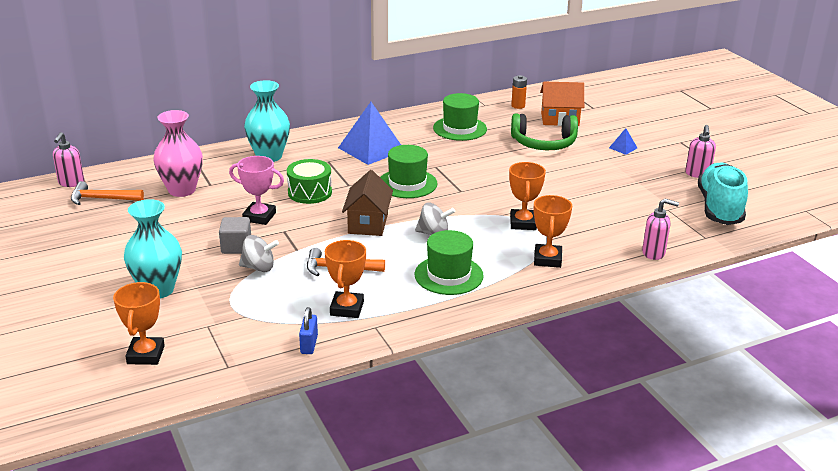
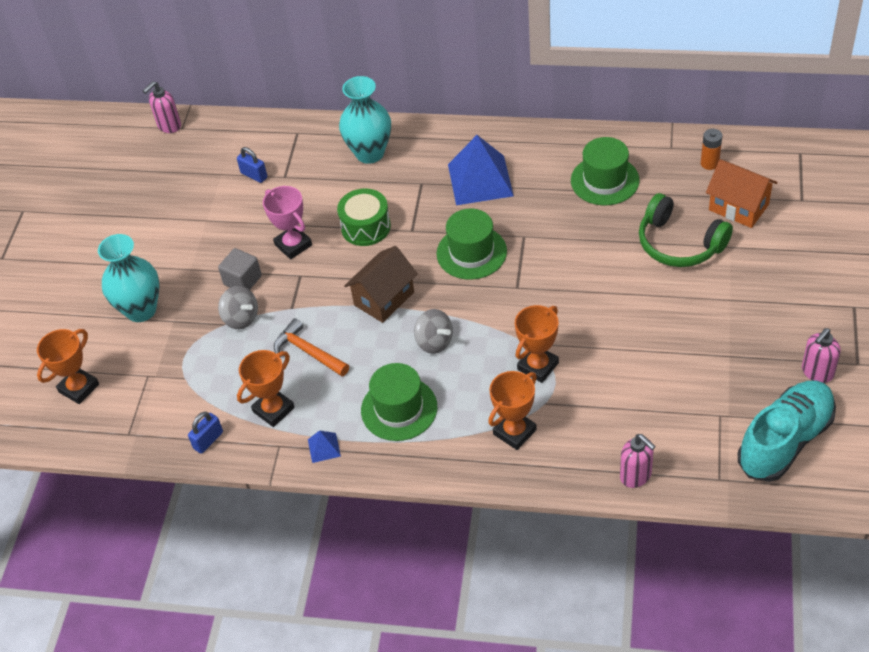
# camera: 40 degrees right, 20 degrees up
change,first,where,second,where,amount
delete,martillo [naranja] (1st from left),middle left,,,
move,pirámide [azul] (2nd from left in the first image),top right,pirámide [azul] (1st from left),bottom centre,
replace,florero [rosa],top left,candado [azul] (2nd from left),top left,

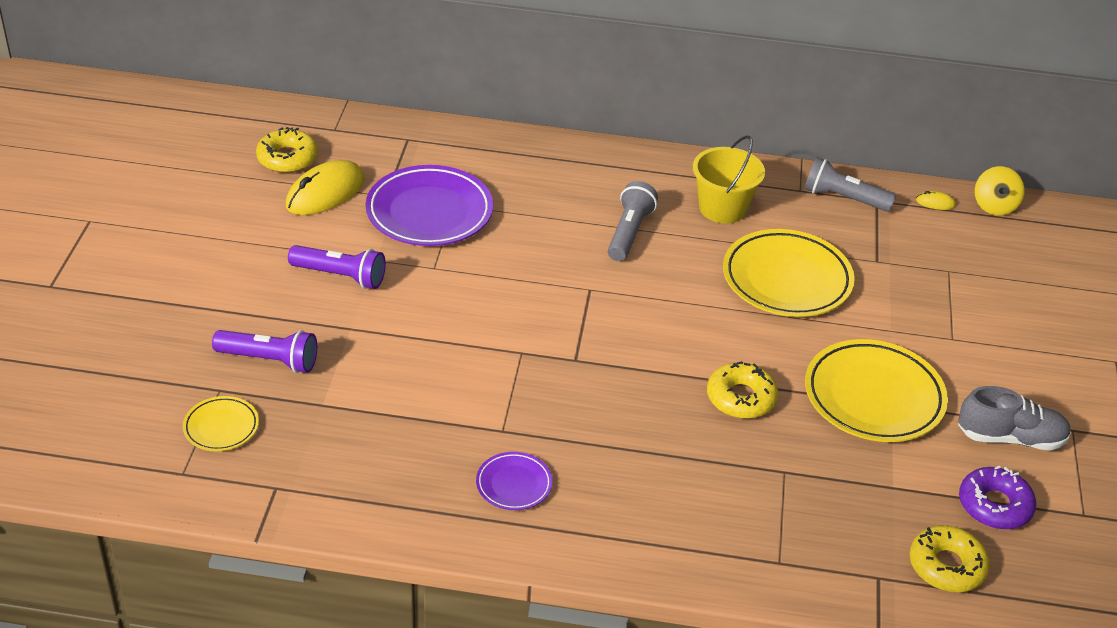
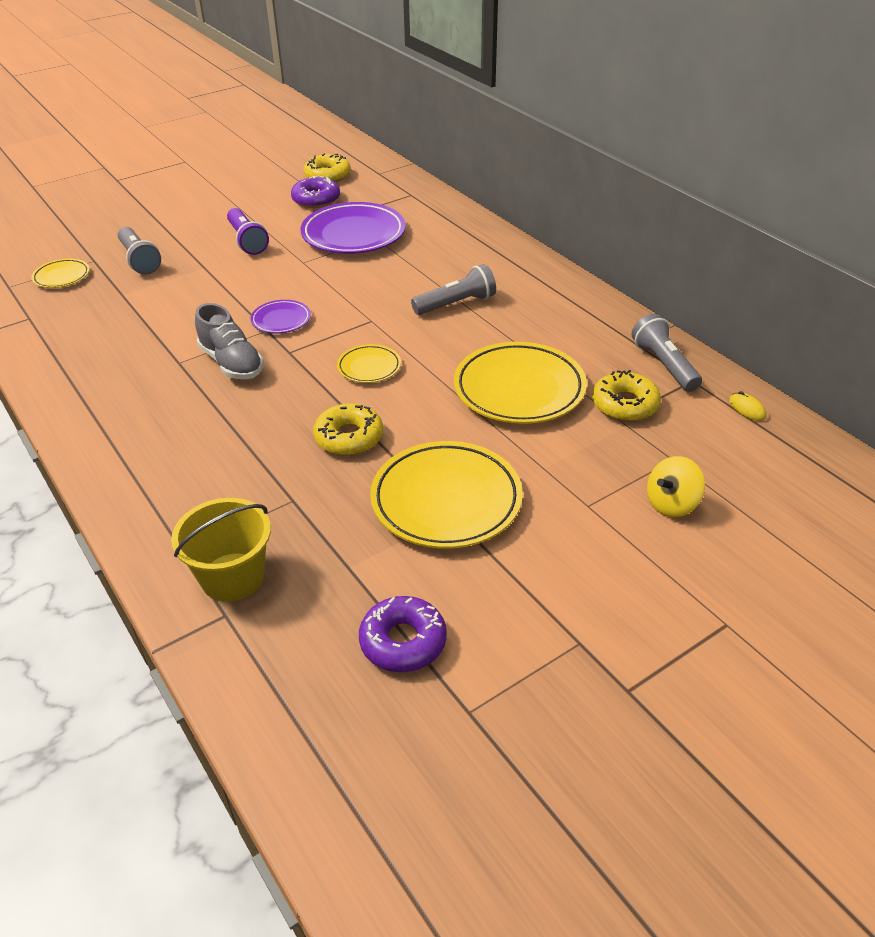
# camera: 50 degrees right, 0 degrees up
change,first,where,second,where,amount
insert,,,plato [amarillo] (2nd from left),centre,
move,plato [morado] (2nd from left in the first image),bottom centre,plato [morado] (1st from left),middle left,
move,balde [amarillo],top centre,,middle left,
move,rosquilla [amarillo] (3rd from left),bottom right,,middle right,
move,zapato [gris],middle right,,middle left,
move,peonza [amarillo],top right,,middle right,
replace,ratón [amarillo] (1st from left),top left,rosquilla [morado] (1st from left),top centre,
recolor,lámpara de mano [morado] (1st from left),middle left,lámpara de mano [gris] (1st from left),top left,

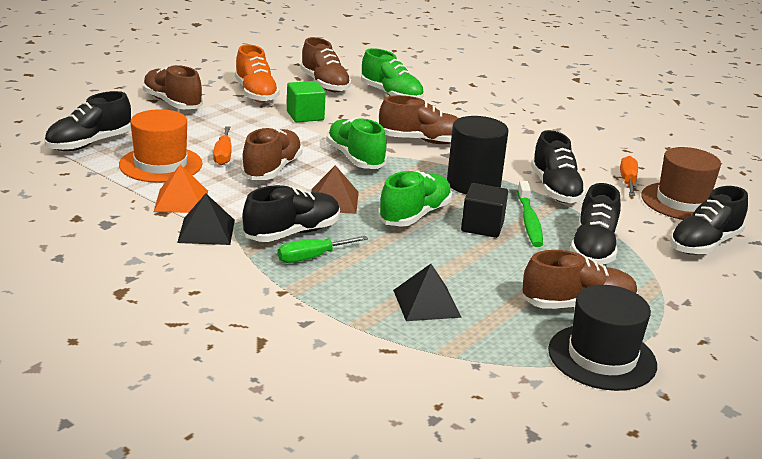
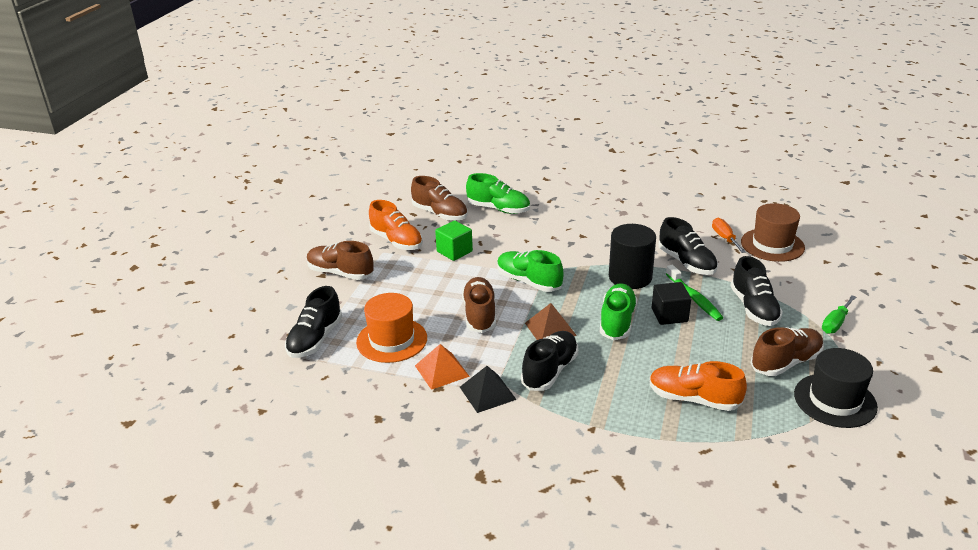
# camera: 20 degrees left, 5 degrees up
change,first,where,second,where,amount
delete,destornillador [naranja] (1st from left),top left,,,
delete,zapato [marrón] (4th from left),top centre,,,
delete,zapato [negro] (5th from left),middle right,,,
move,destornillador [verde],centre,,middle right,
replace,pirámide [negro] (2nd from left),centre,zapato [naranja] (2nd from left),bottom right,

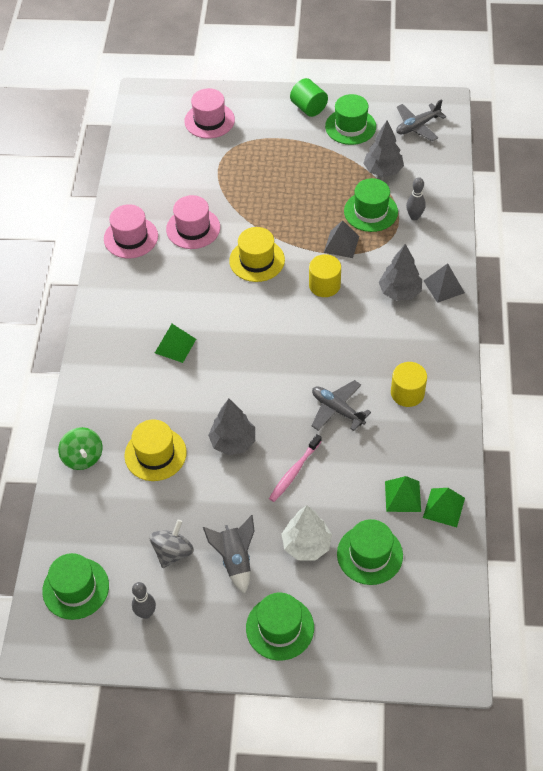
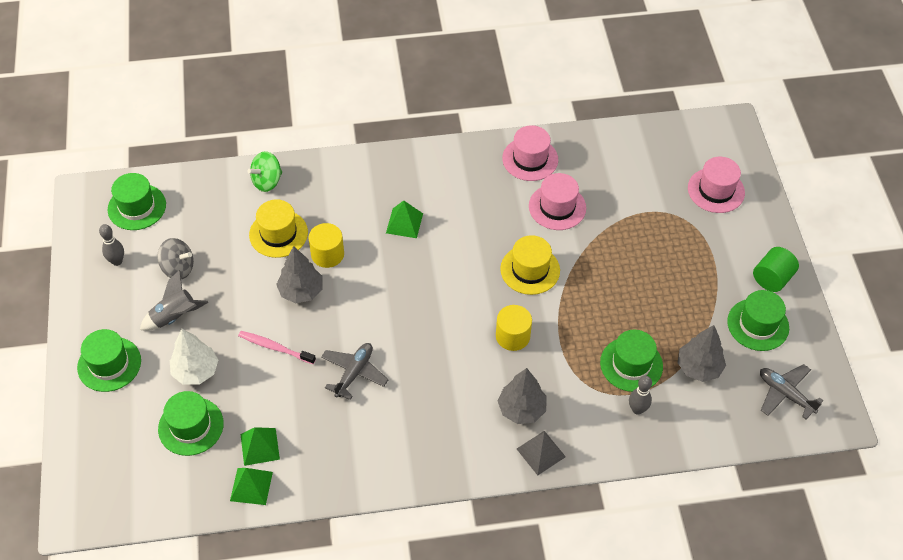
# camera: 75 degrees right, 0 degrees up
change,first,where,second,where,amount
delete,pirámide [gris] (1st from left),top centre,,,
move,cilindro [amarillo] (2nd from left in the first image),middle right,cilindro [amarillo] (1st from left),centre,

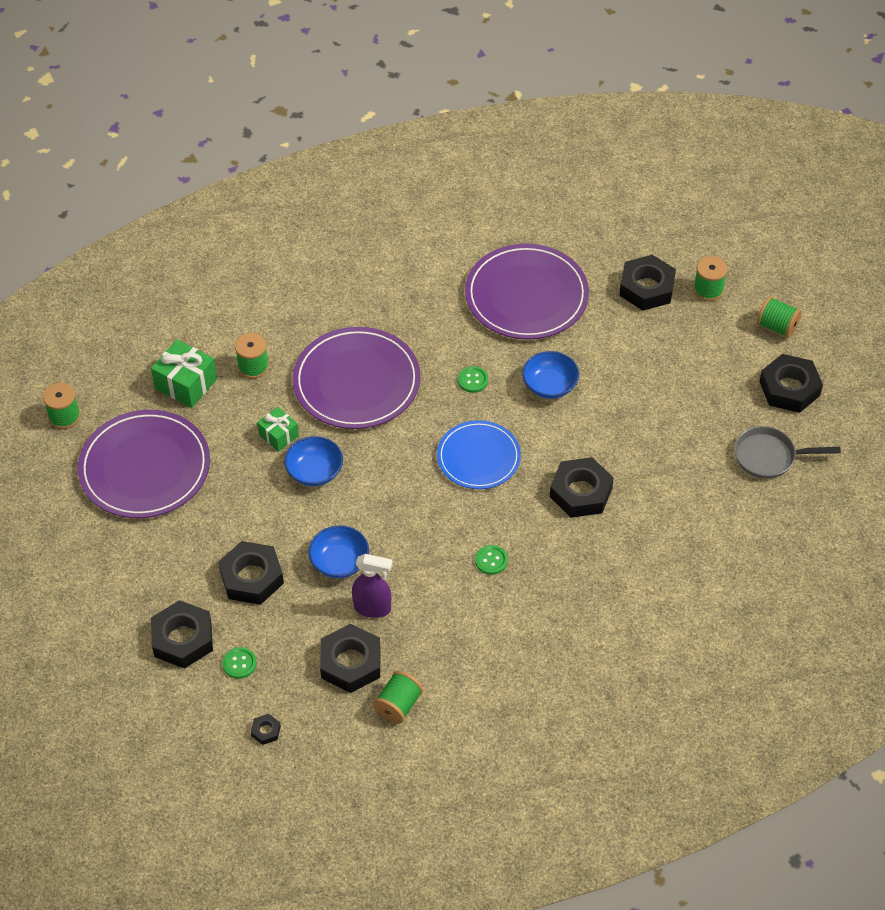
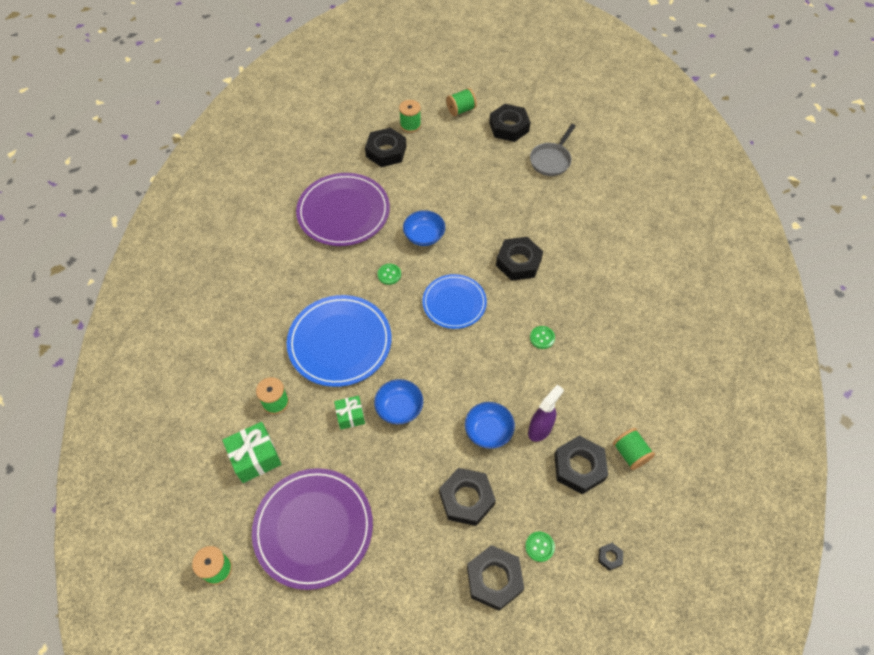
# camera: 60 degrees left, 5 degrees up
change,first,where,second,where,amount
recolor,plato [morado] (2nd from left),centre,plato [azul] (1st from left),centre,

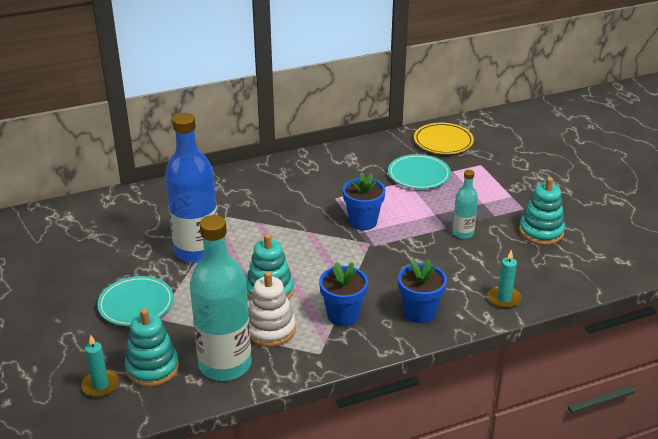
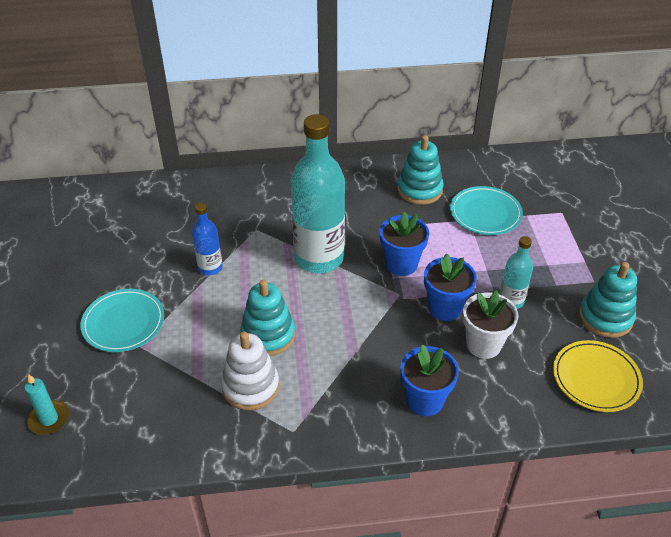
# camera: 15 degrees right, 10 degrees up
change,first,where,second,where,amount
delete,vela [turquesa] (2nd from left),middle right,,,
insert,,,maceta [blanco],middle right,
move,juguete apilable [turquesa] (1st from left in the first image),bottom left,juguete apilable [turquesa] (2nd from left),top centre,
move,botella [turquesa] (1st from left),bottom centre,,centre,
move,maceta [azul] (1st from left in the first image),bottom centre,maceta [azul] (3rd from left),middle right,
move,plato [amarillo],top right,,bottom right,
resize,botella [azul],middle left,,middle left,x0.49

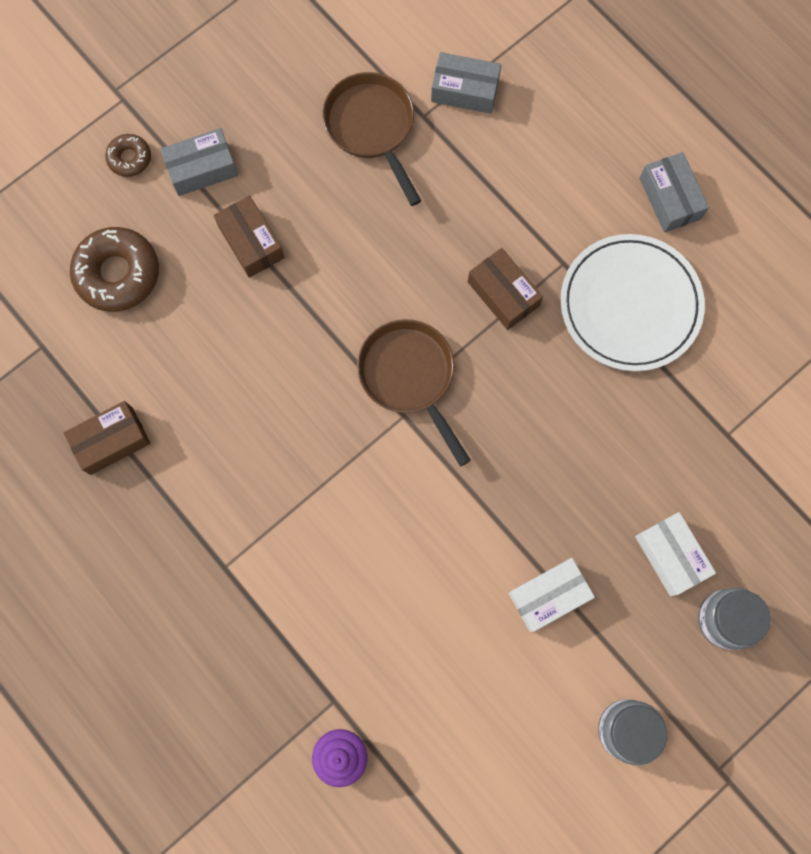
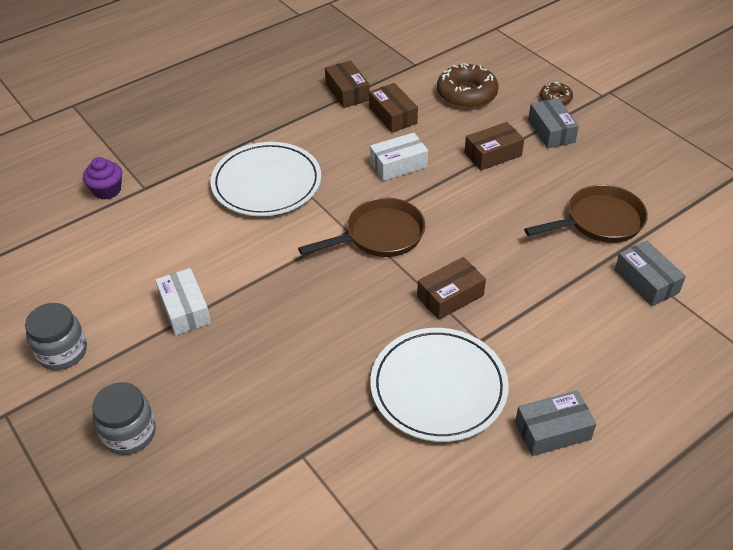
# camera: 95 degrees right, 30 degrees down
change,first,where,second,where,amount
insert,,,plato [blanco] (1st from left),top centre,
insert,,,caja [marrón] (2nd from left),top centre,
move,caja [blanco] (2nd from left),middle right,,top centre,
rotate,caja [gris] (2nd from left in the first image),top centre,caja [gris] (3rd from left),middle right,45 degrees counterclockwise

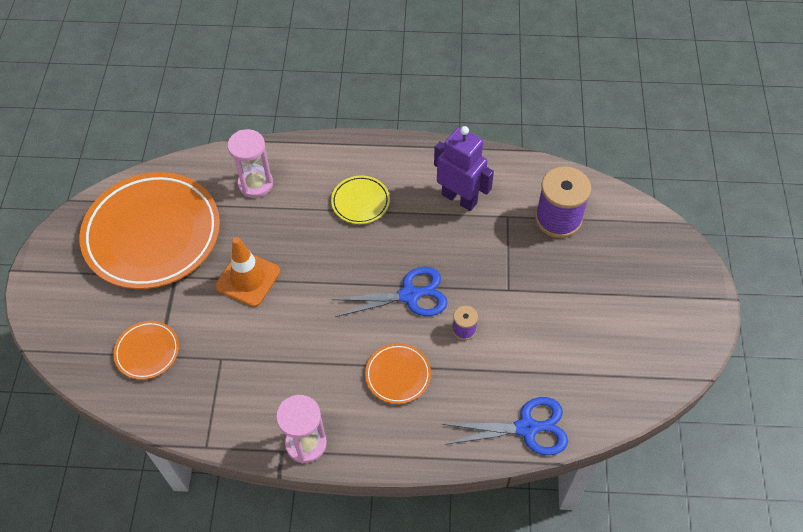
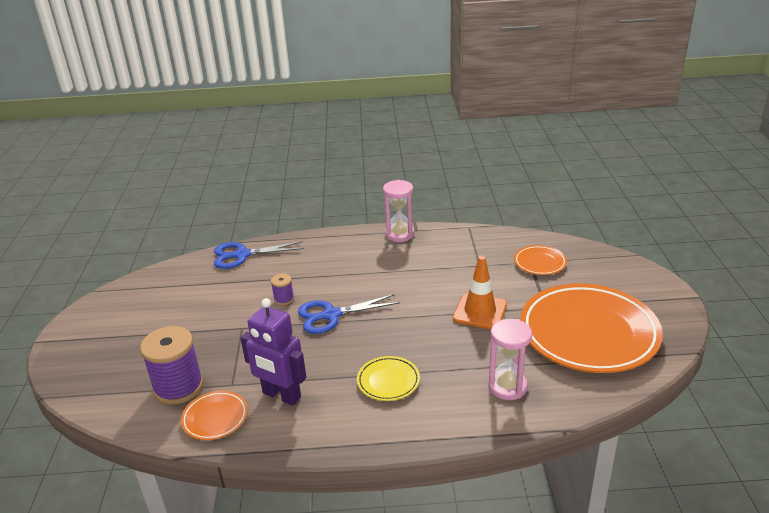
# camera: 175 degrees right, 25 degrees down
change,first,where,second,where,amount
move,plato [naranja] (3rd from left in the first image),bottom centre,plato [naranja] (1st from left),bottom left,

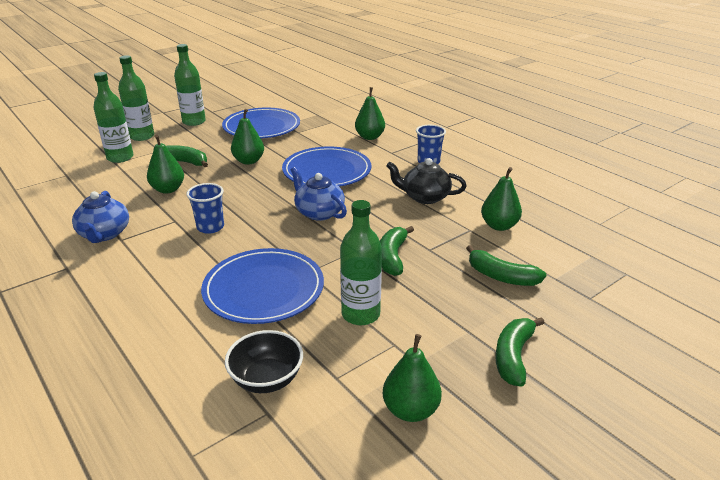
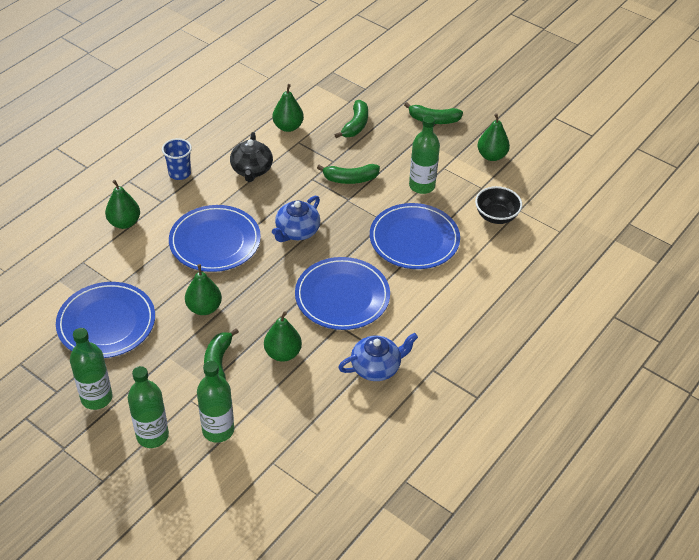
# camera: 105 degrees left, 15 degrees up
change,first,where,second,where,amount
replace,vaso [azul] (1st from left),middle left,plato [azul] (3rd from left),centre,

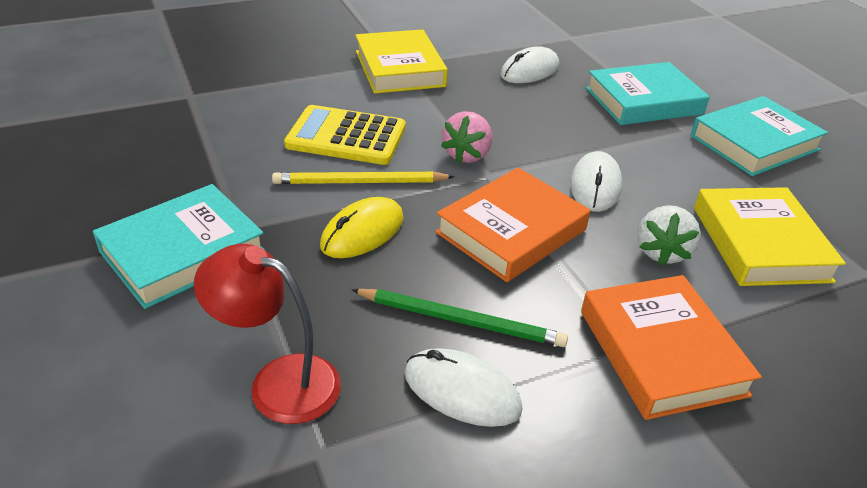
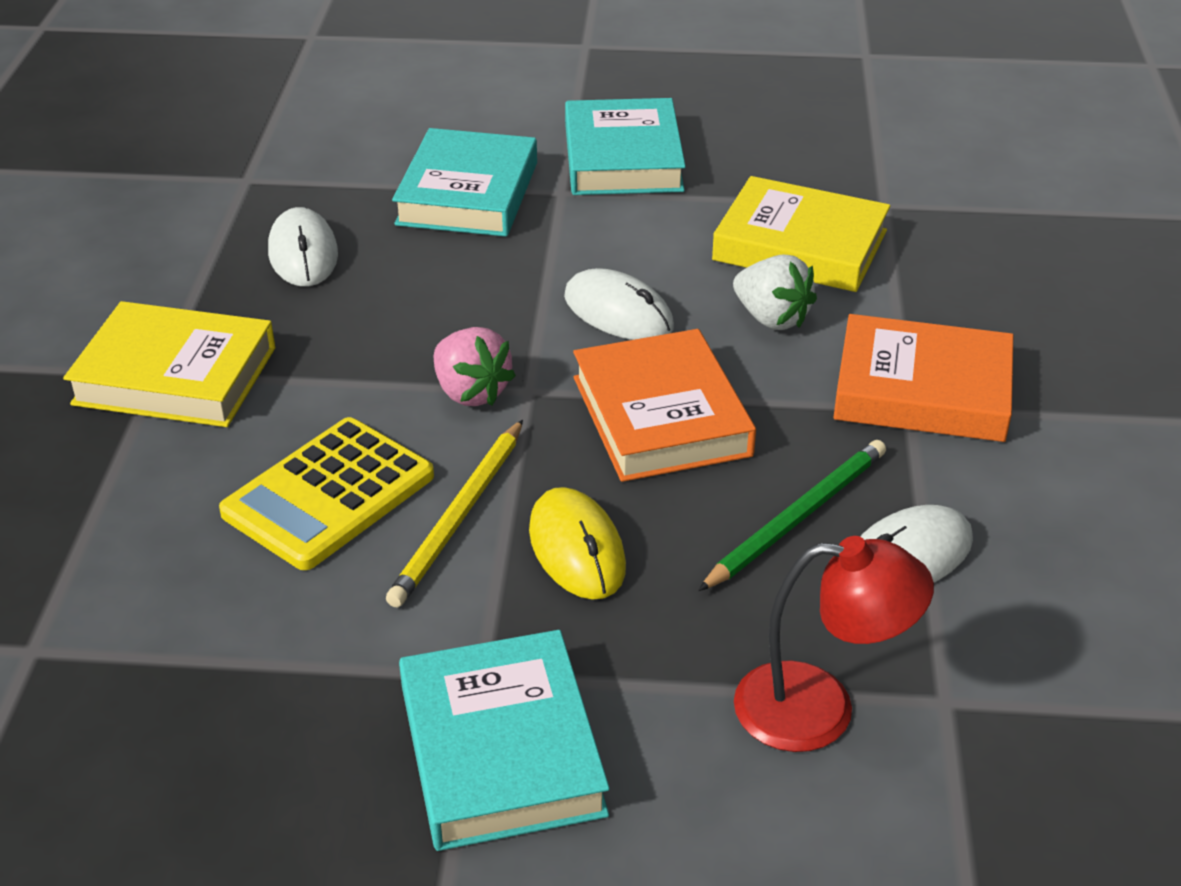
# camera: 60 degrees left, 0 degrees up
change,first,where,second,where,amount
rotate,lámpara [rojo],bottom left,,bottom right,135 degrees counterclockwise

